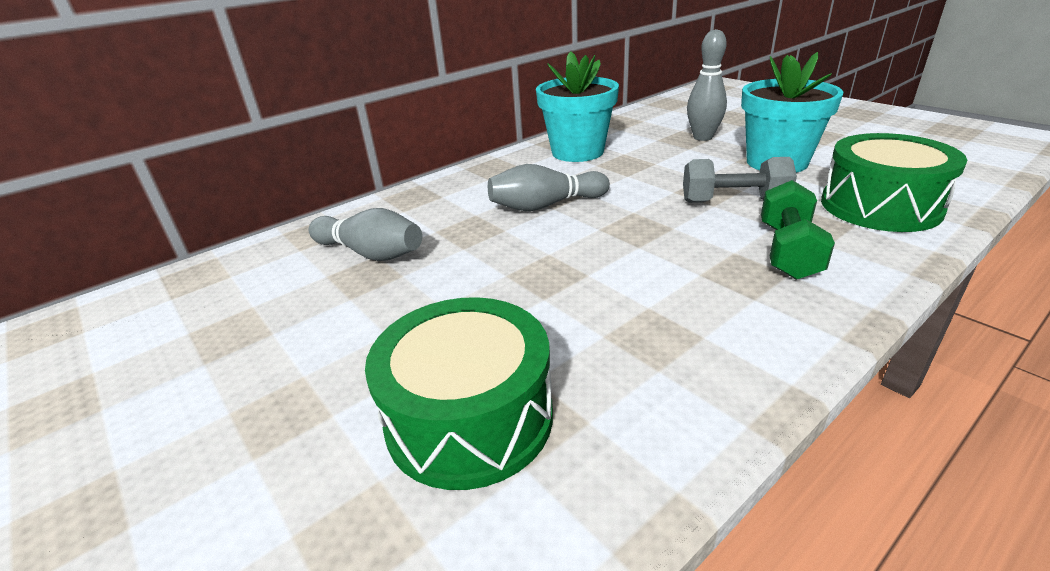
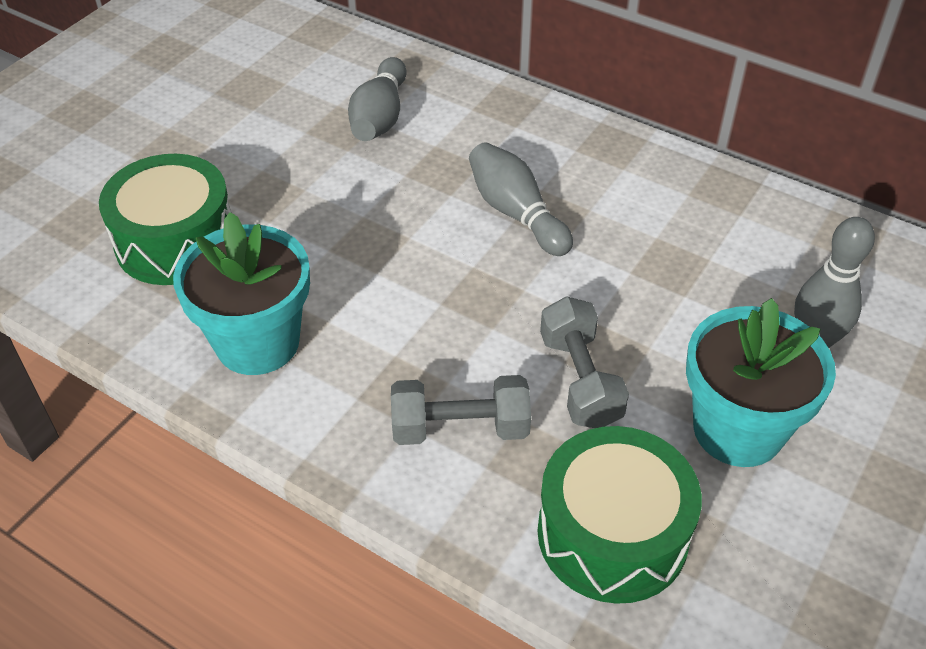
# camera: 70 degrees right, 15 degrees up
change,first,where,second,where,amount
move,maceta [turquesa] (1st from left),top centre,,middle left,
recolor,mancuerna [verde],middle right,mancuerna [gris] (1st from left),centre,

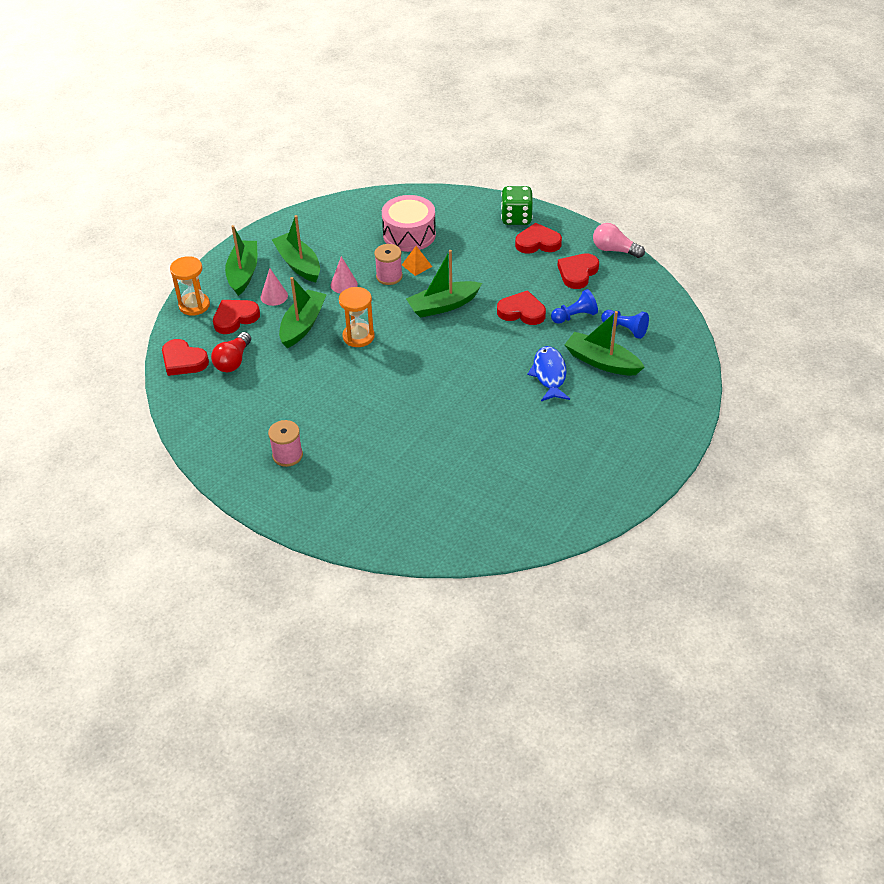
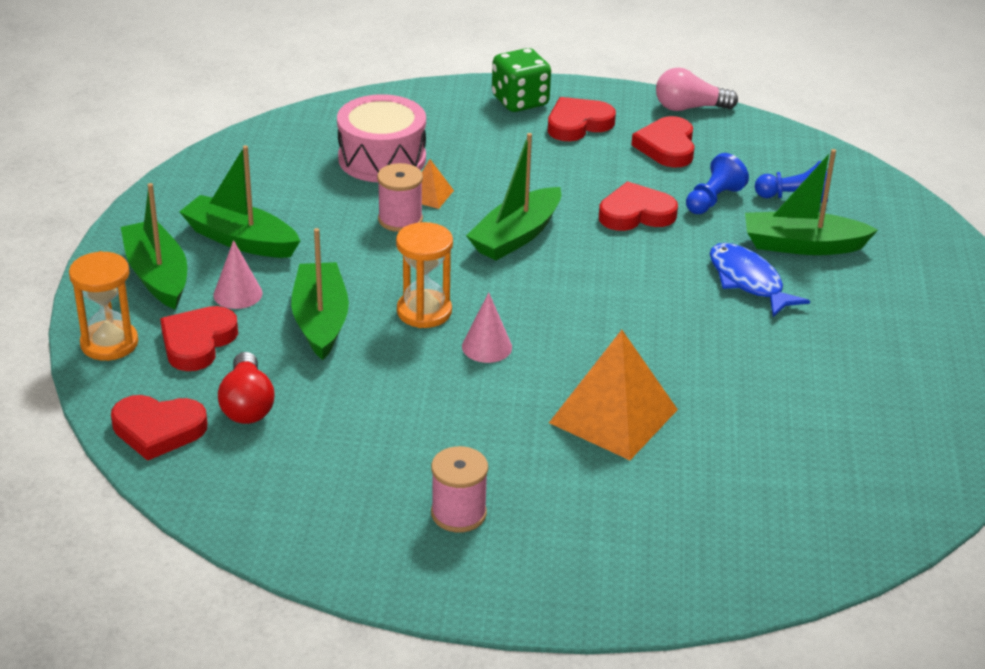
# camera: 30 degrees left, 10 degrees down
change,first,where,second,where,amount
insert,,,pirámide [naranja] (2nd from left),centre,
move,cono [rosa] (2nd from left),top centre,,centre,

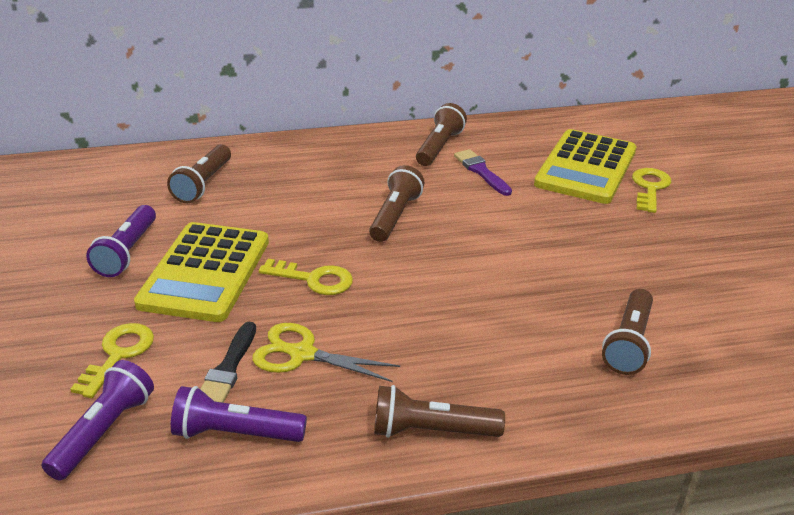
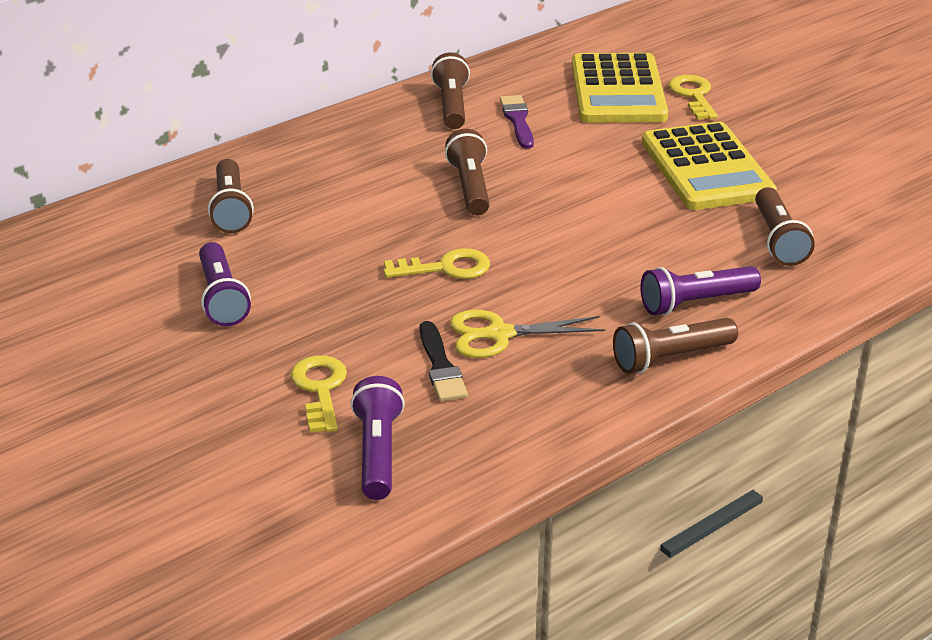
# camera: 25 degrees left, 0 degrees up
change,first,where,second,where,amount
move,calculadora [amarillo] (1st from left in the first image),middle left,calculadora [amarillo] (2nd from left),top right,
move,lámpara de mano [morado] (3rd from left),bottom left,,middle right,
rotate,pincel [morado],centre,,top centre,45 degrees clockwise

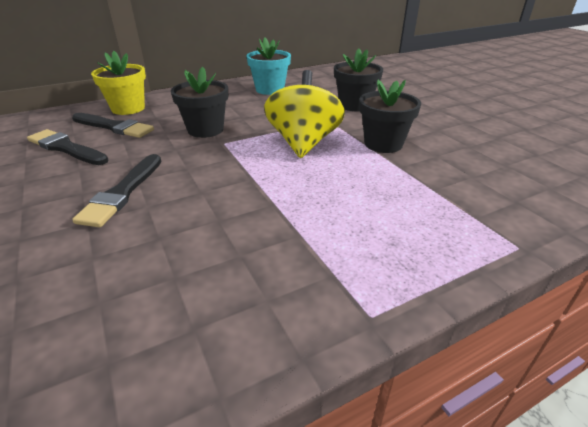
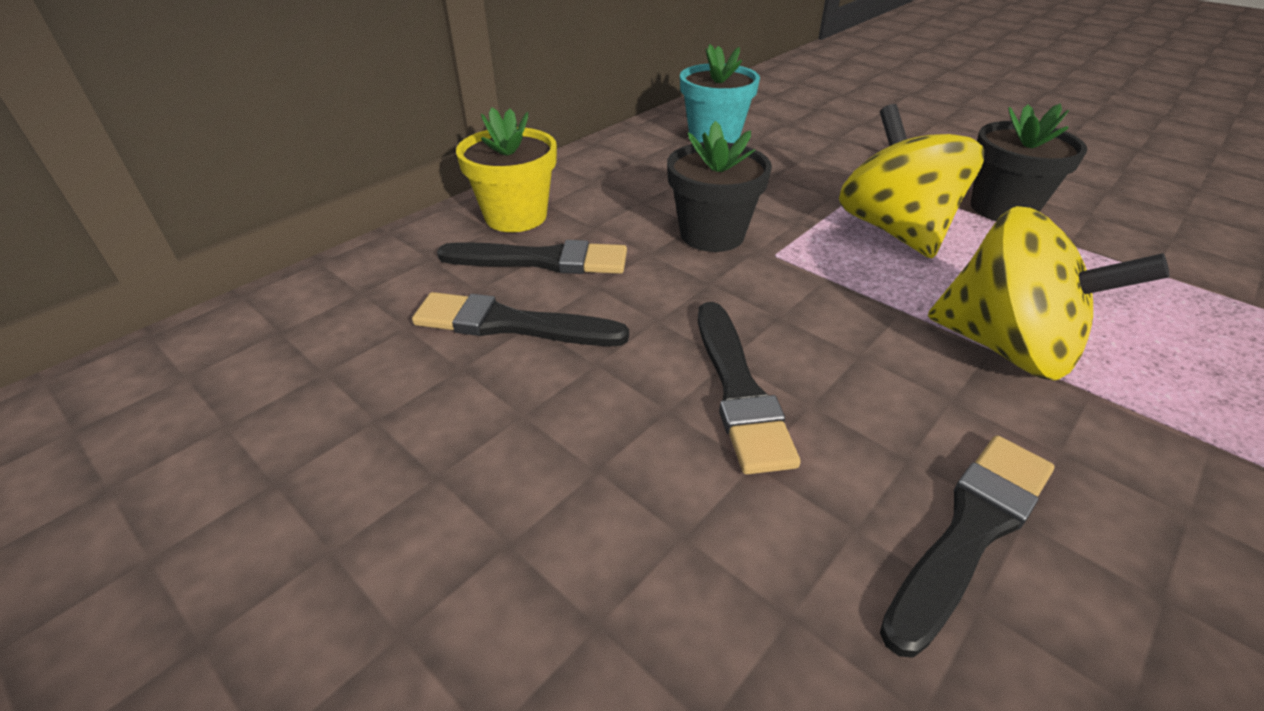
# camera: 20 degrees left, 5 degrees up
change,first,where,second,where,amount
delete,maceta [negro] (2nd from left),top centre,,,
insert,,,pincel [negro] (4th from left),bottom right,
insert,,,peonza [amarillo] (2nd from left),middle right,

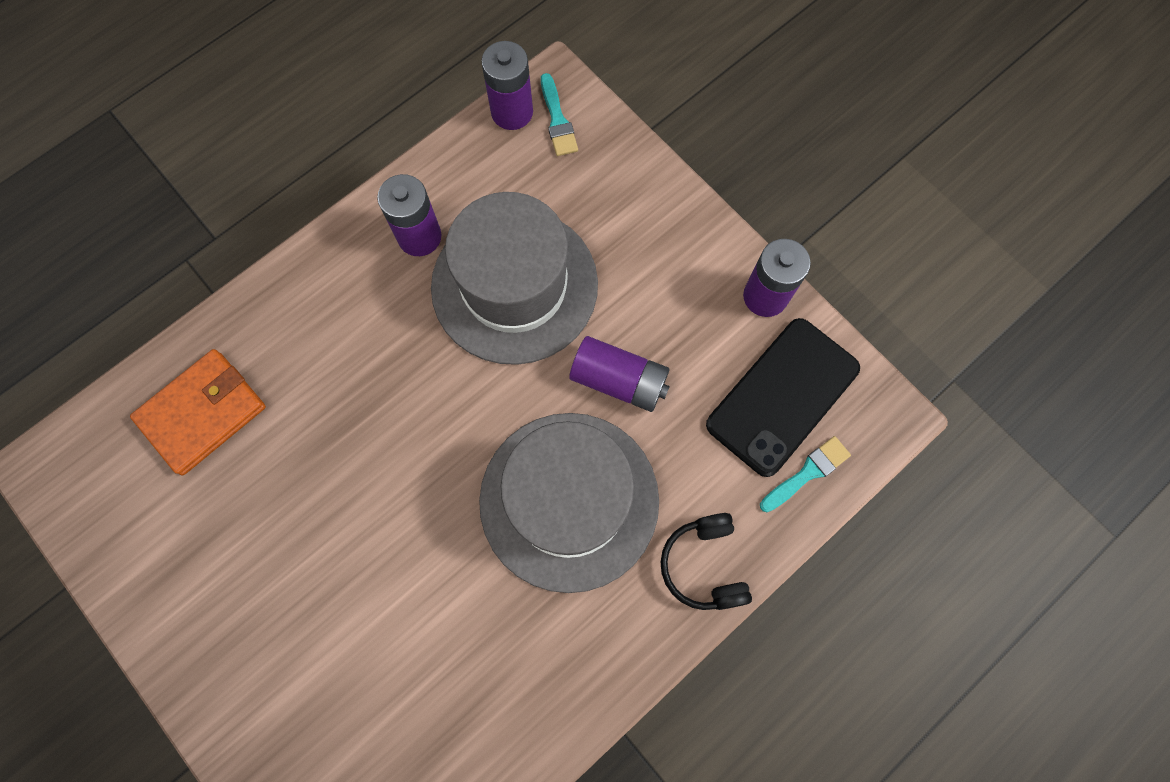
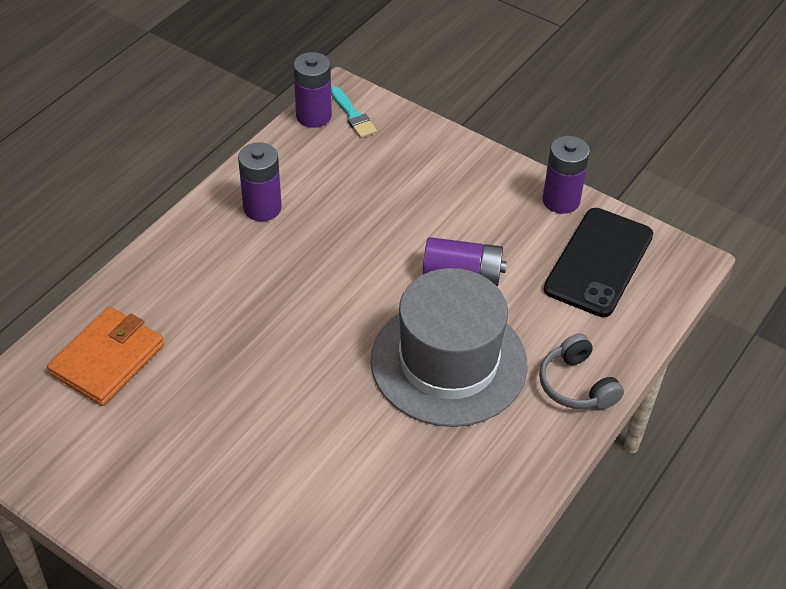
# camera: 15 degrees left, 25 degrees down
change,first,where,second,where,amount
delete,sombrero [gris] (1st from left),centre,,,
delete,pincel [turquesa] (2nd from left),middle right,,,
recolor,auriculares [negro],bottom centre,auriculares [gris],middle right,

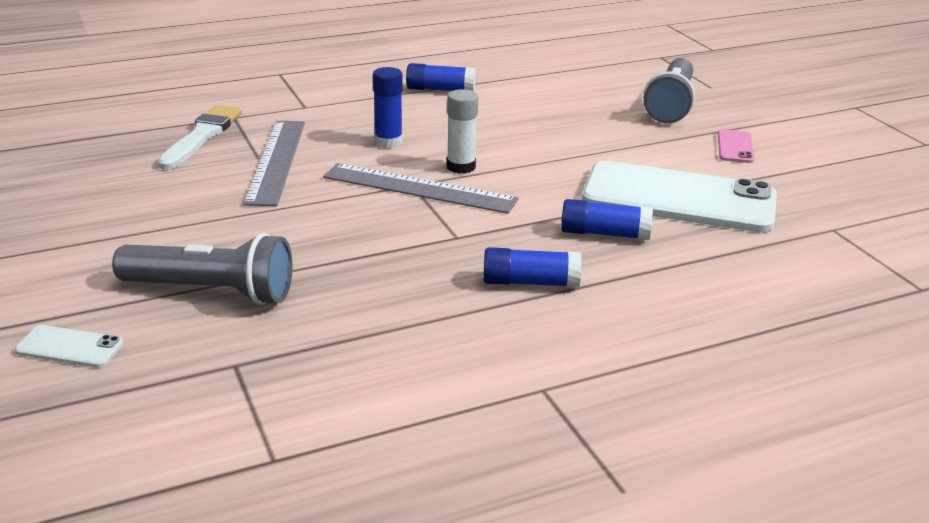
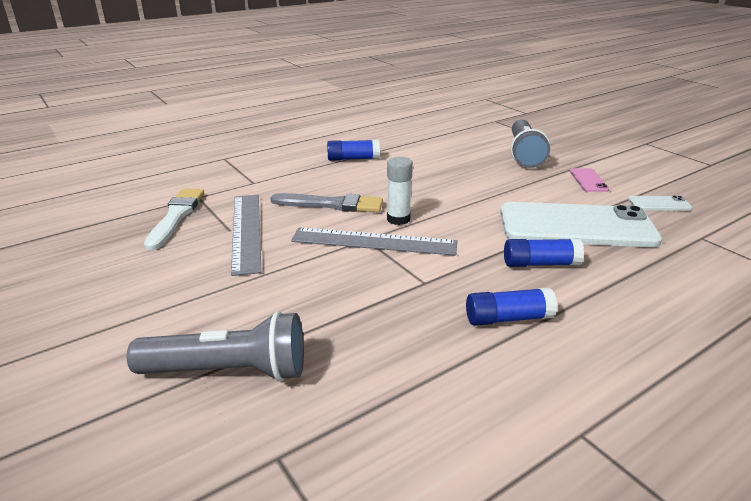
# camera: 10 degrees left, 0 degrees up
change,first,where,second,where,amount
move,móvil [blanco] (1st from left in the first image),middle left,móvil [blanco] (2nd from left),middle right,
replace,barra de pegamento [azul] (1st from left),top centre,pincel [gris],centre,

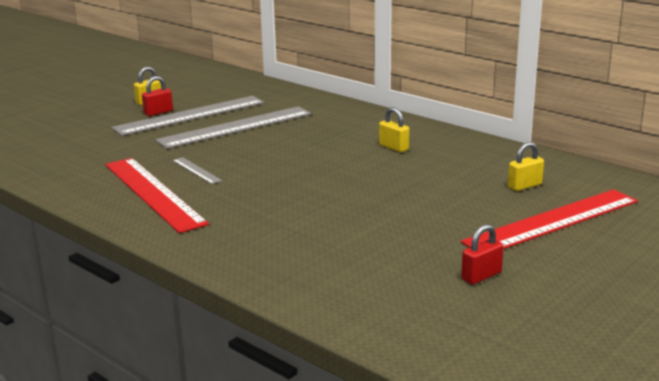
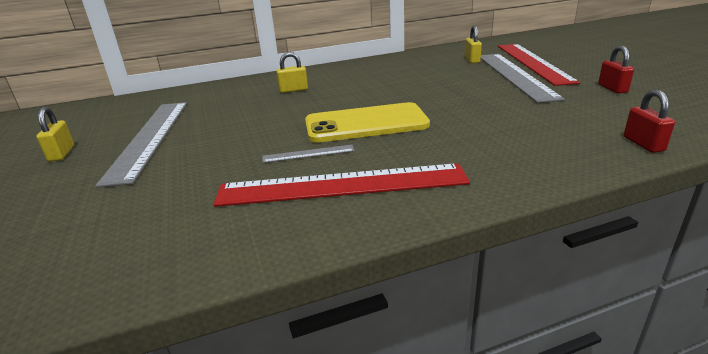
# camera: 60 degrees left, 5 degrees up
change,first,where,second,where,amount
insert,,,móvil [amarillo],centre,
move,candado [rojo] (1st from left in the first image),top left,candado [rojo] (2nd from left),middle right,
move,regla [gris] (3rd from left),centre,,top right,
move,candado [amarillo] (2nd from left),centre,,top centre,

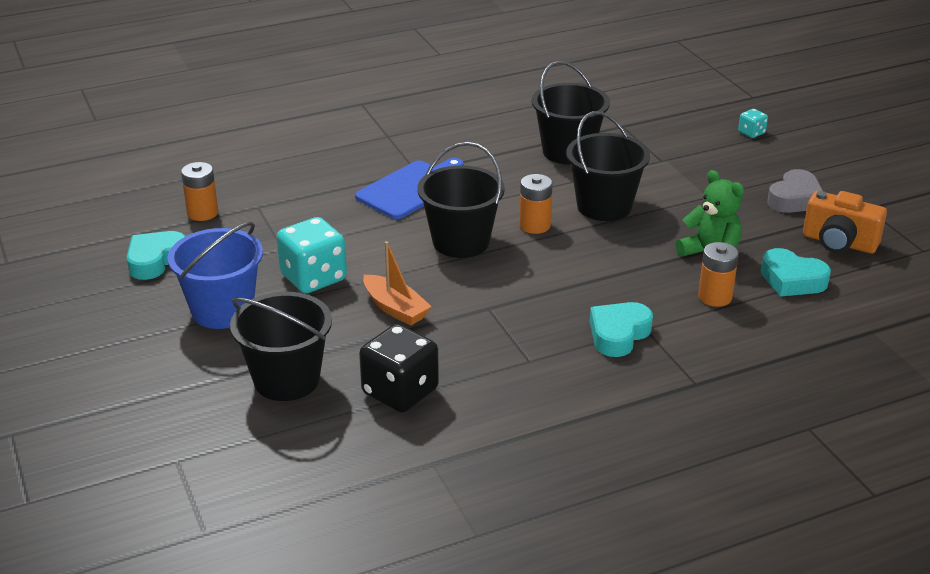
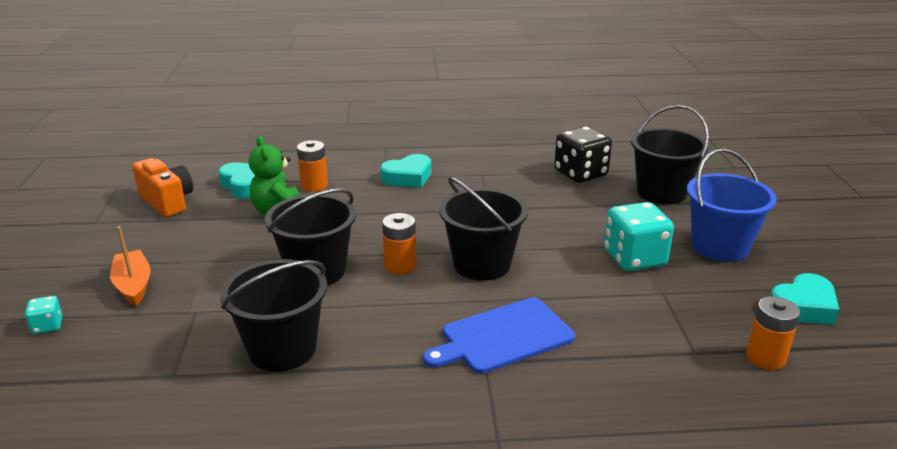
# camera: 160 degrees left, 5 degrees down
change,first,where,second,where,amount
delete,corazón [gris],top right,,,
move,barco [naranja],centre,,middle left,

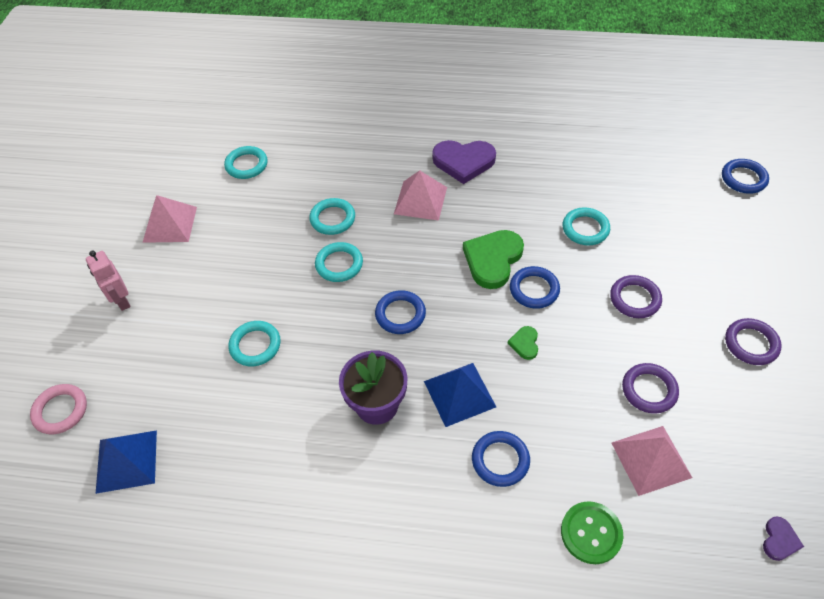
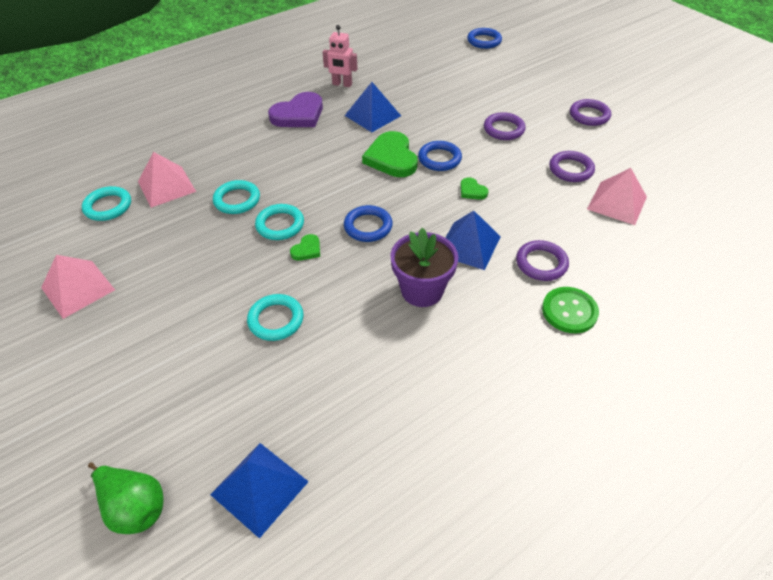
# camera: 45 degrees left, 5 degrees down
change,first,where,second,where,amount
delete,anillo [turquesa] (5th from left),middle right,,,
delete,corazón [morado] (2nd from left),bottom right,,,
insert,,,corazón [verde] (1st from left),centre,
insert,,,pirámide [azul] (2nd from left),top centre,
move,robot [rosa],middle left,,top centre,
move,pirámide [rosa] (2nd from left),top centre,,top left,
move,botón [verde],bottom right,,middle right,
replace,anillo [rosa],bottom left,pera [verde],bottom left,
recolor,anillo [azul] (2nd from left),bottom centre,anillo [morado] (2nd from left),middle right,

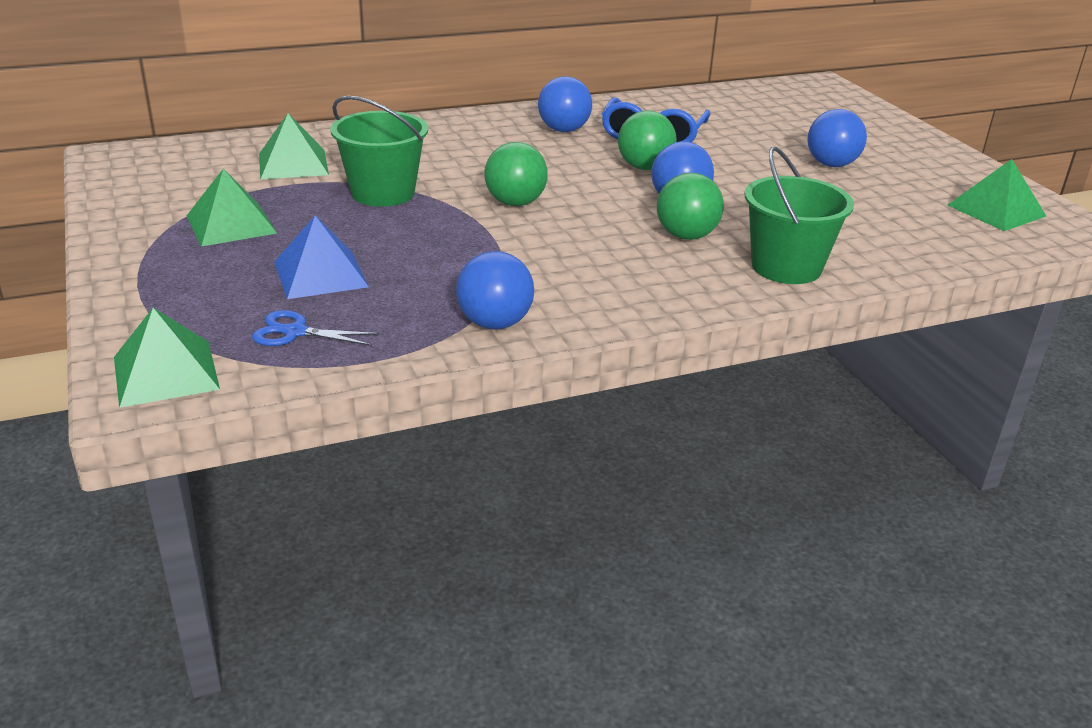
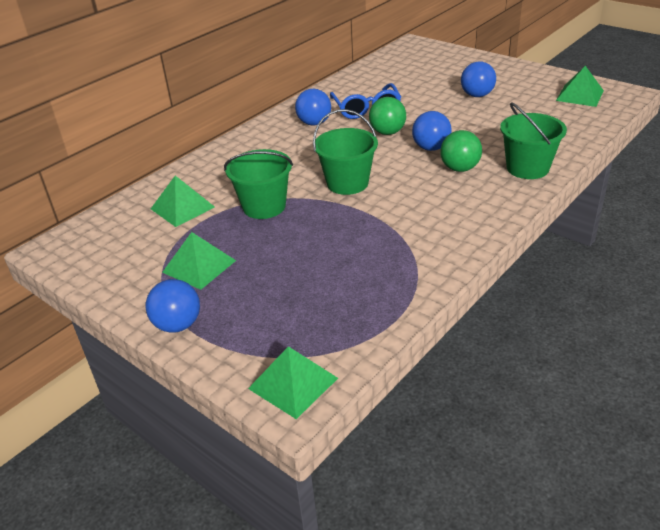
# camera: 25 degrees left, 5 degrees up
change,first,where,second,where,amount
delete,tijeras [azul],middle left,,,
delete,pirámide [azul],middle left,,,
move,pelota [azul] (1st from left),centre,,middle left,
replace,pelota [verde] (1st from left),top centre,balde [verde] (2nd from left),top centre,

